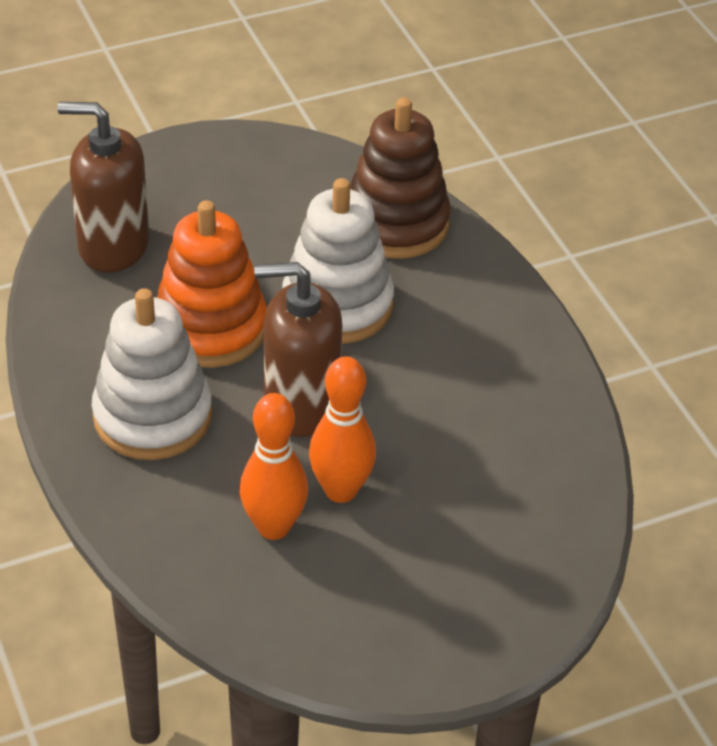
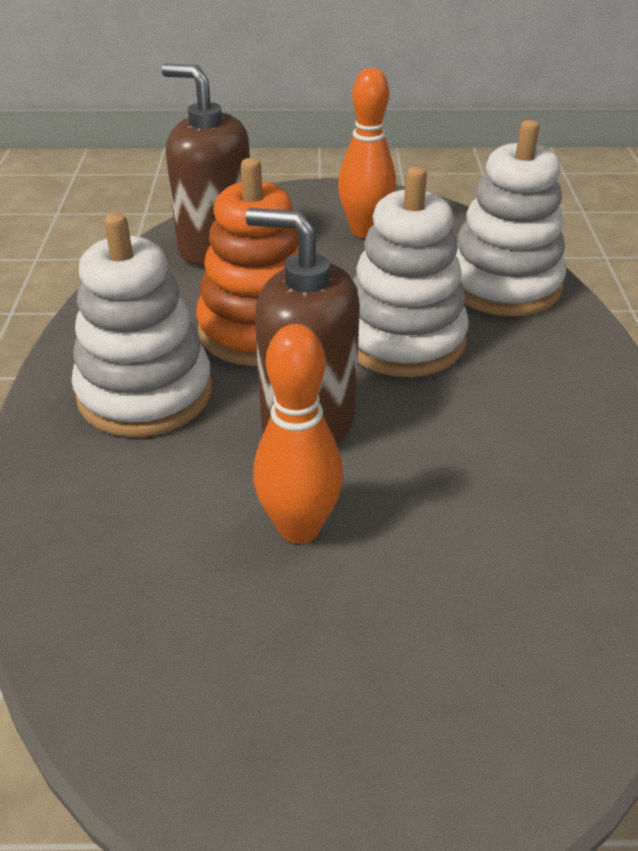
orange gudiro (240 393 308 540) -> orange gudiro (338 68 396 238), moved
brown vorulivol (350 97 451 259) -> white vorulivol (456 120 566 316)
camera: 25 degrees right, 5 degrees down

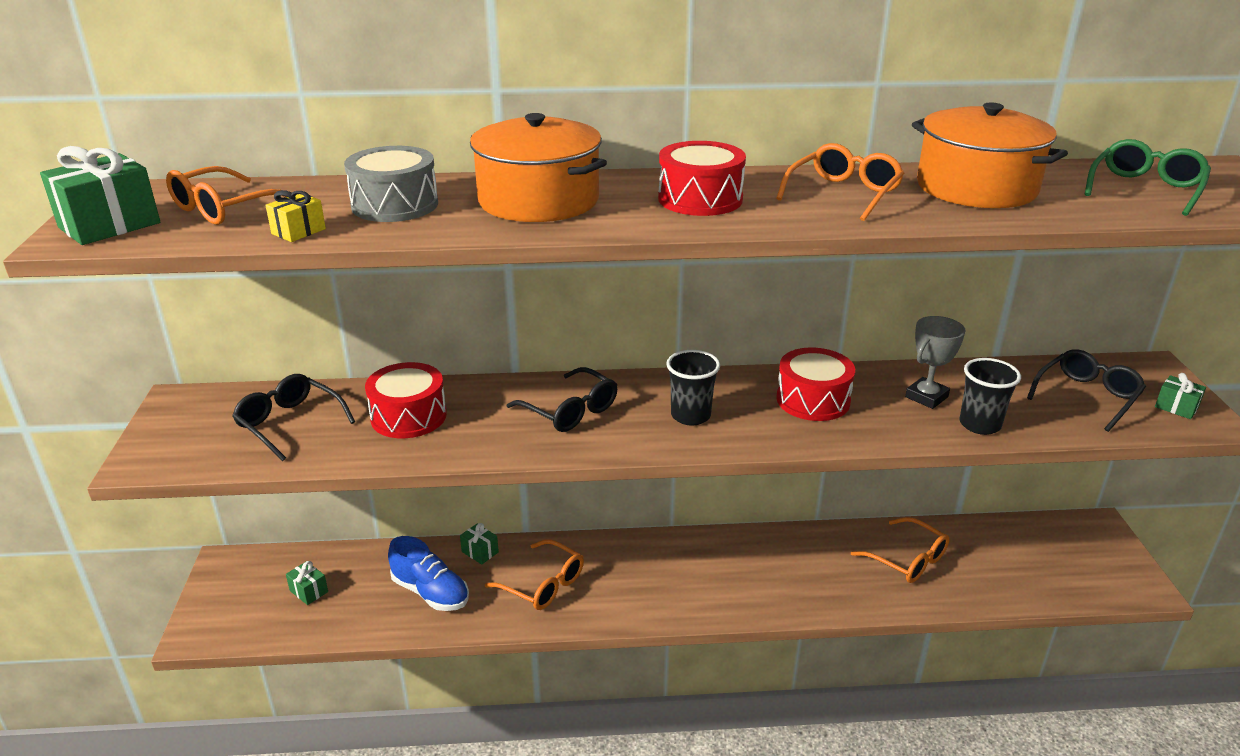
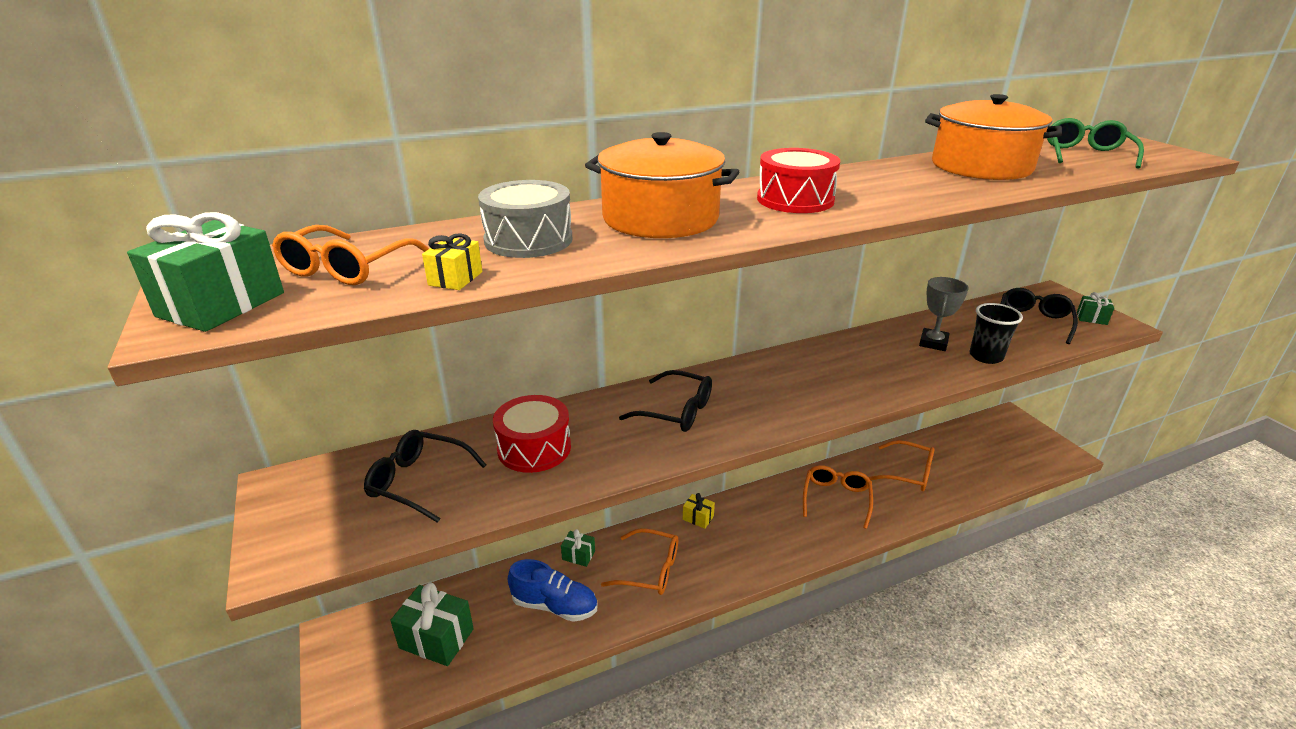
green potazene (286 561 328 605) -> green potazene (390 583 474 666), x1.89
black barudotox (666 350 720 426) -> none
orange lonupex (776 143 904 221) -> orange lonupex (803 465 873 529), moved
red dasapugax (776 348 855 421) -> none
none -> yellow potazene (683 493 715 529)
camera: 20 degrees left, 0 degrees up

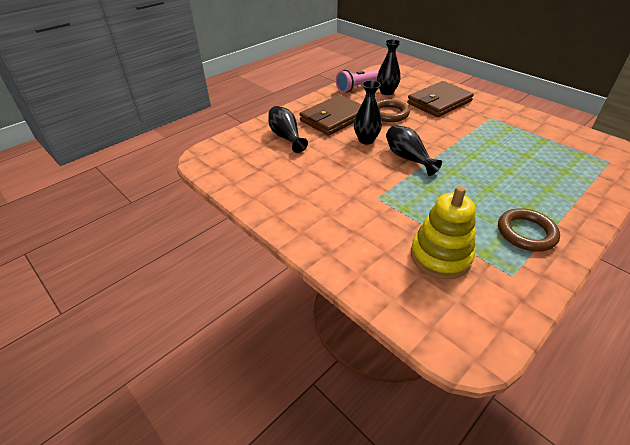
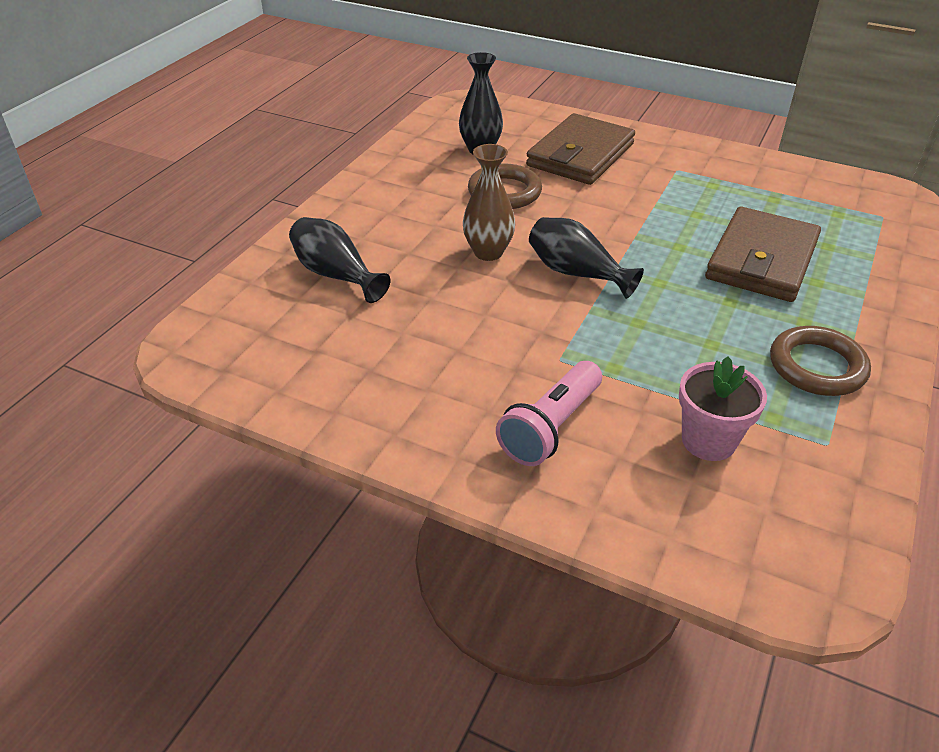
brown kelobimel (300 95 362 136) -> brown kelobimel (705 207 821 302), moved
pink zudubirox (336 70 379 93) -> pink zudubirox (496 361 602 466), moved
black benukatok (354 80 382 144) -> brown benukatok (463 144 515 261)
yellow vorulivol (411 186 475 279) -> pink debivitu (679 357 767 461)
camera: 20 degrees left, 0 degrees up

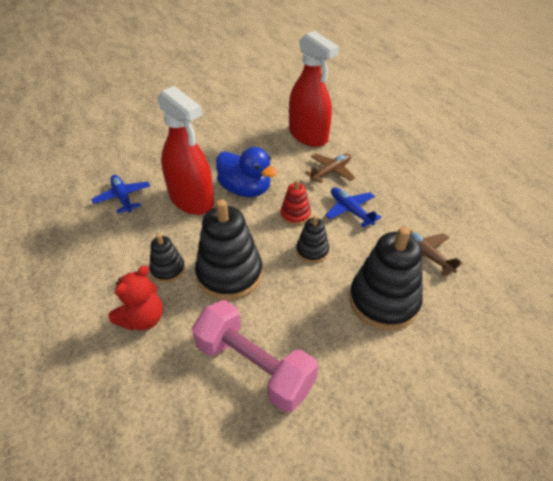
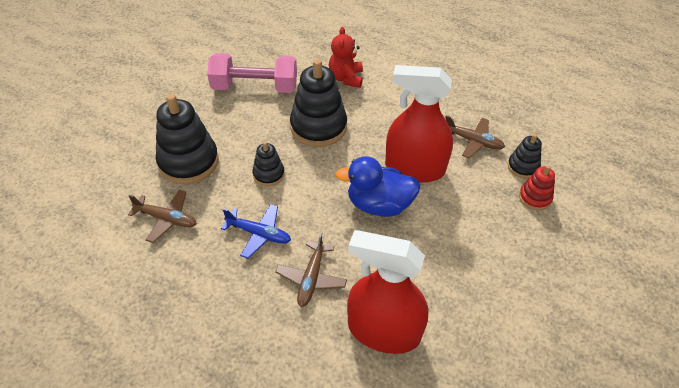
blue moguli (91 175 150 214) -> brown moguli (445 115 505 158)
black vorulivol (149 234 185 283) -> black vorulivol (508 134 542 178), moved
red vorulivol (281 180 311 226) -> red vorulivol (519 165 555 210), moved
camera: 145 degrees right, 5 degrees up

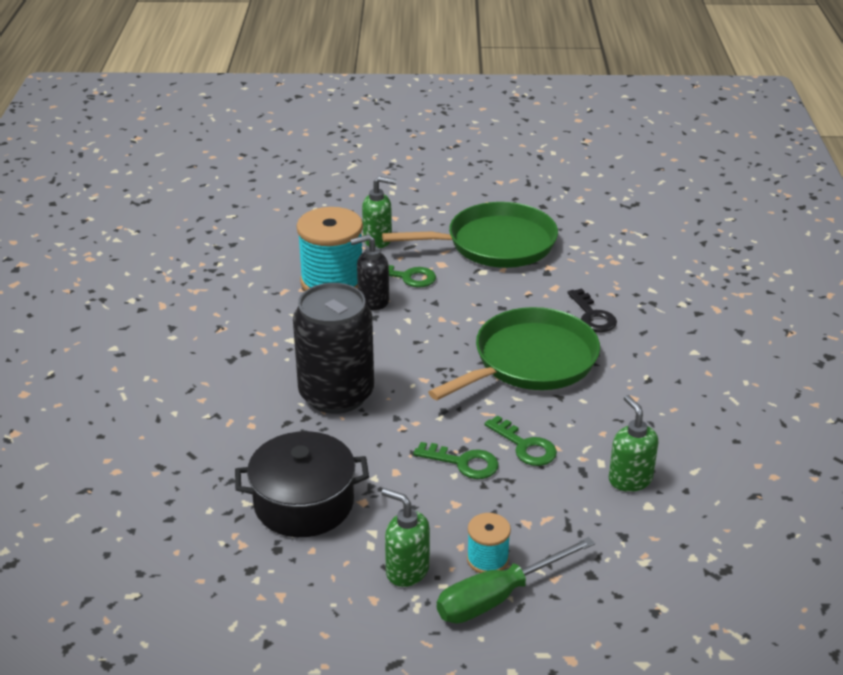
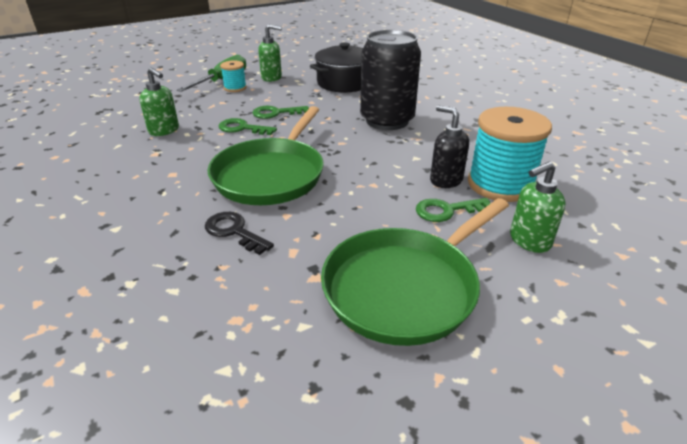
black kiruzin (350 234 389 310) -> black kiruzin (430 105 469 188), 90 degrees counterclockwise
camera: 150 degrees right, 0 degrees up

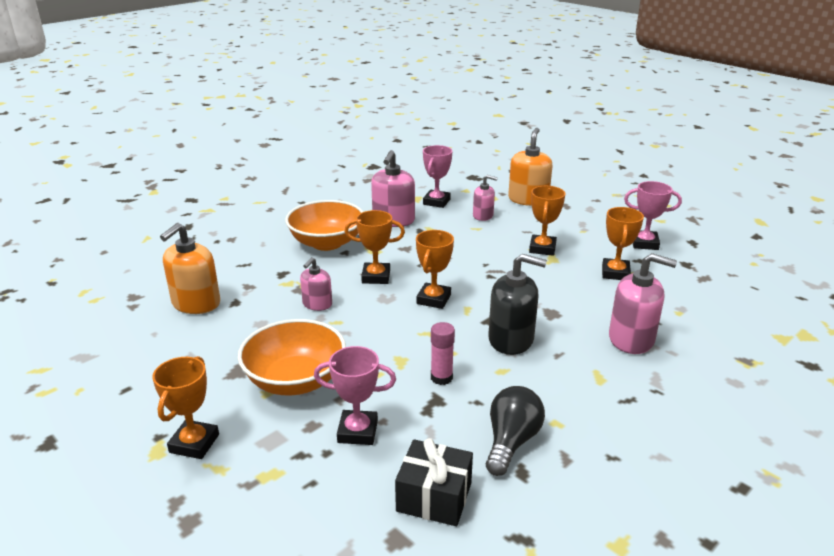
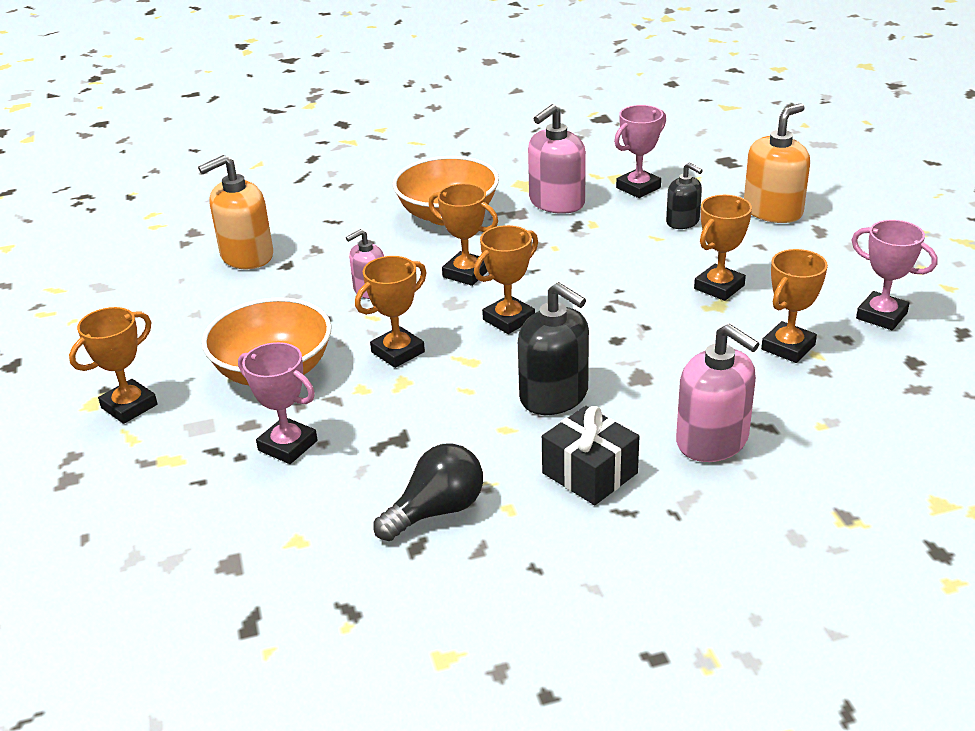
black potazene (395 438 473 526) -> black potazene (542 406 640 505), moved
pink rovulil (431 322 455 385) -> none
pink kiruzin (473 175 498 221) -> black kiruzin (666 163 703 229)
none -> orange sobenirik (355 256 427 368)
camera: 30 degrees right, 5 degrees up

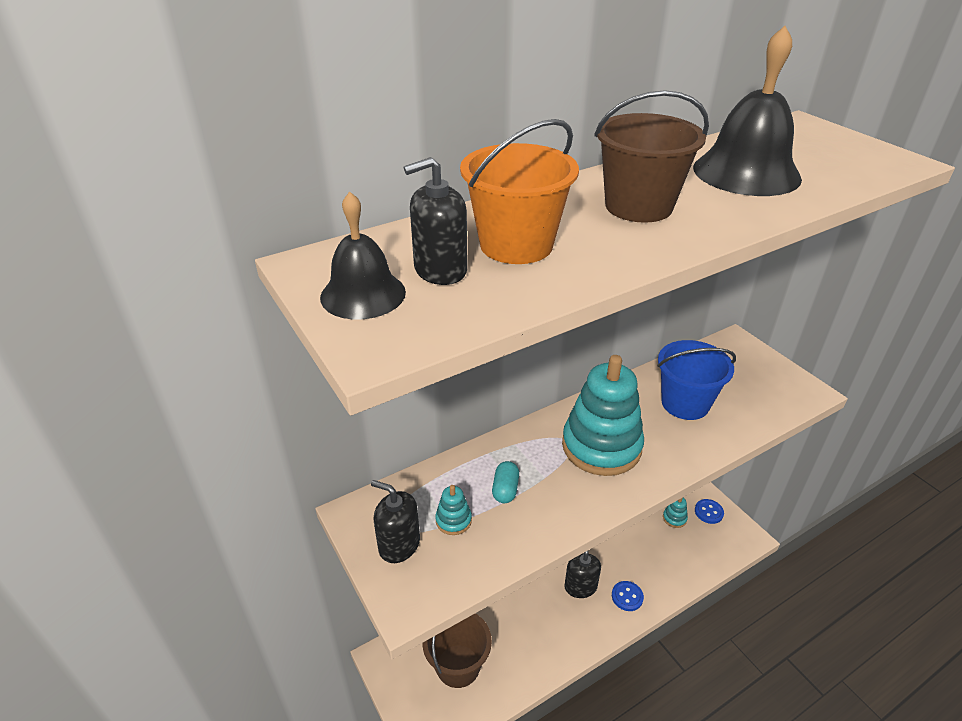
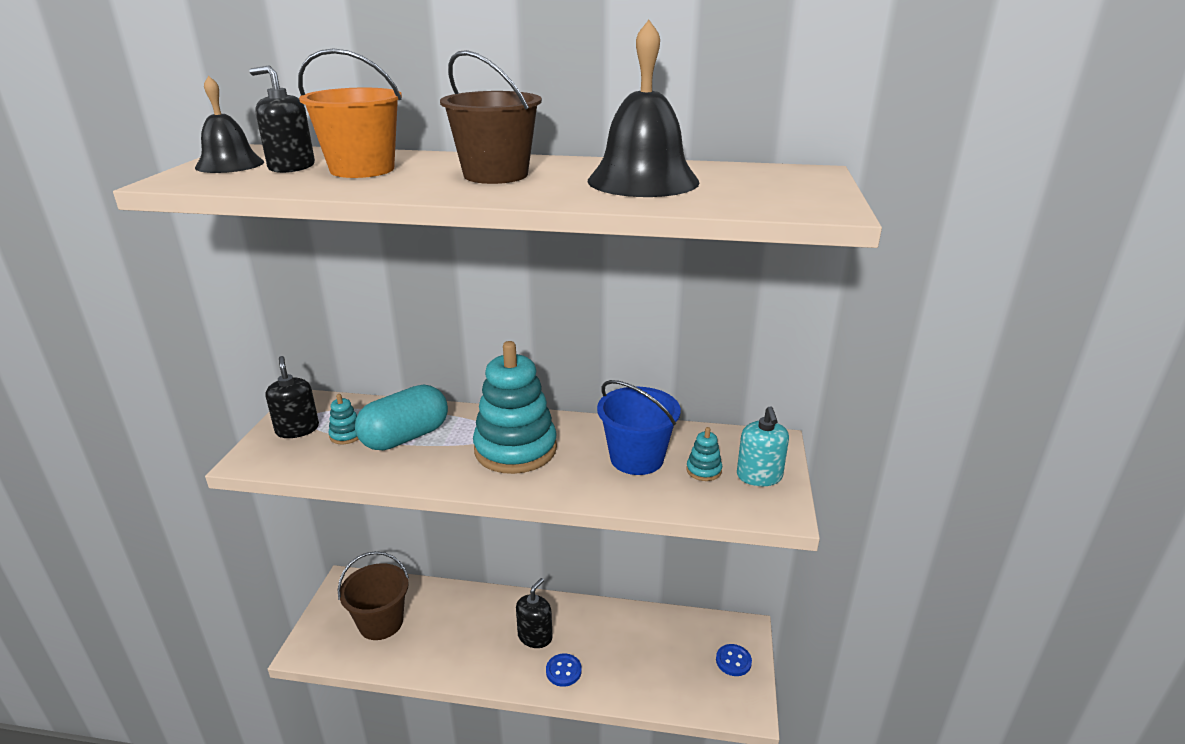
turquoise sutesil (492 461 519 503) -> turquoise sutesil (355 385 448 450), x2.11
turquoise vorulivol (663 498 688 528) -> turquoise vorulivol (686 427 722 481), moved
none -> turquoise kiruzin (737 406 789 486)
camera: 40 degrees right, 10 degrees down

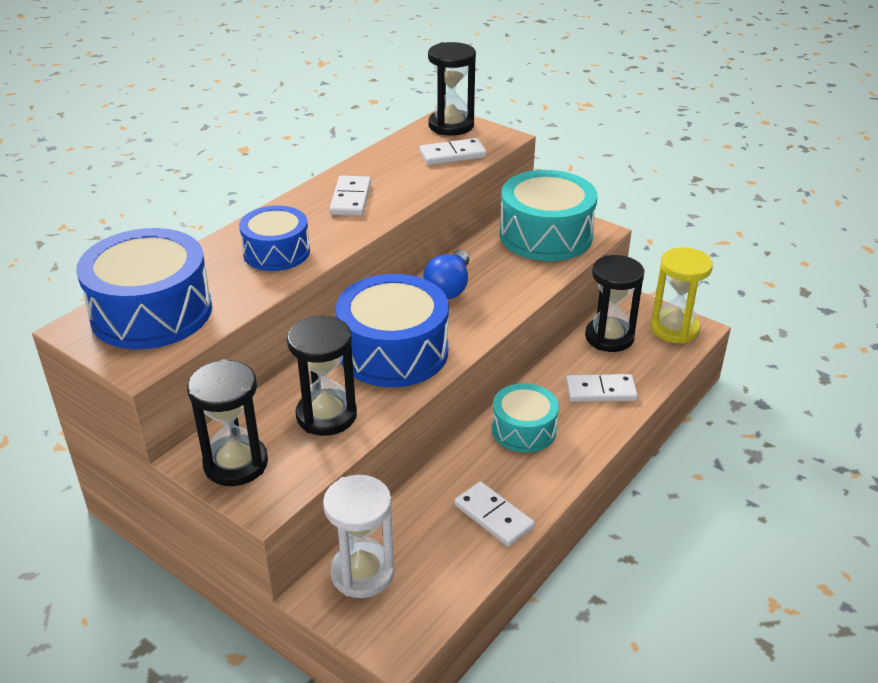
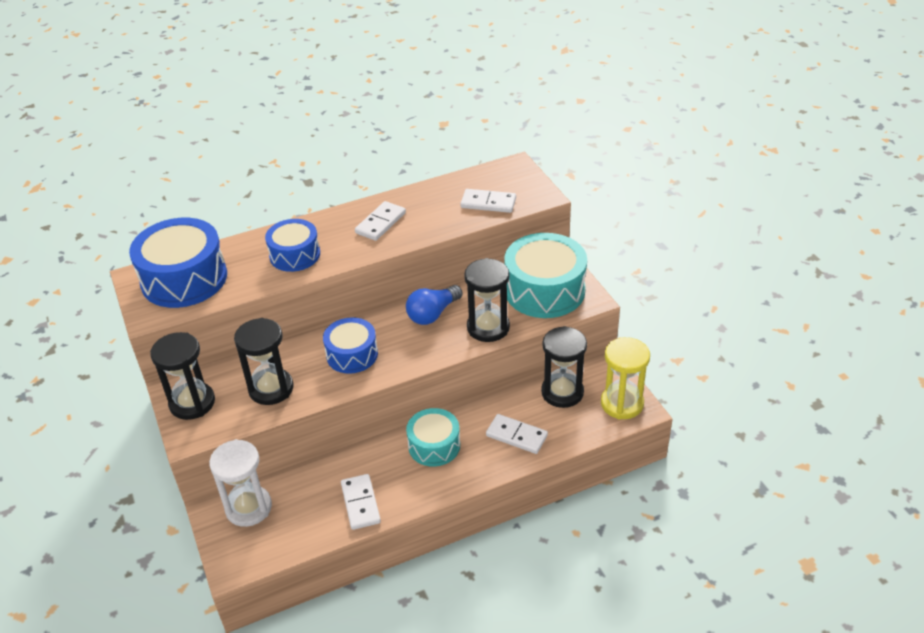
blue dasapugax (336 274 449 387) -> blue dasapugax (323 317 378 374), x0.61
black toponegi (428 42 476 136) -> black toponegi (464 258 510 342), moved
camera: 30 degrees right, 5 degrees up

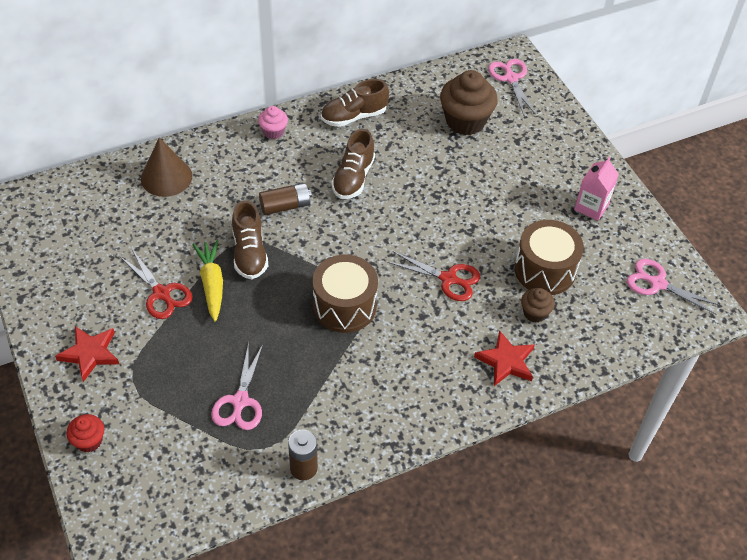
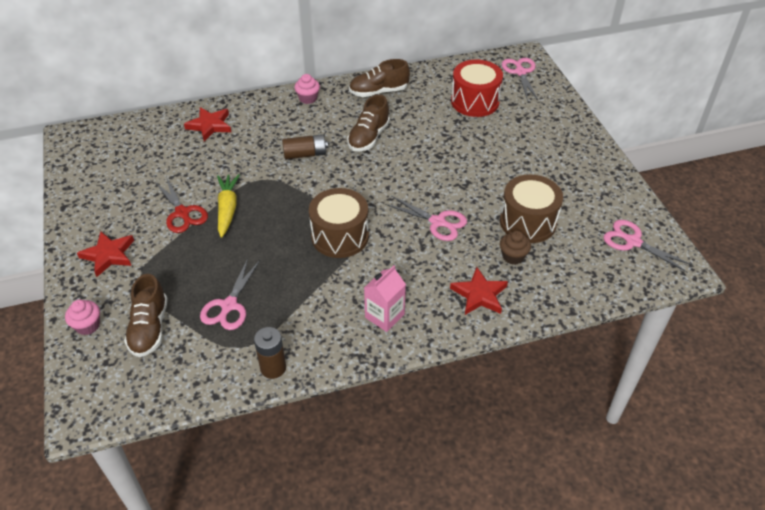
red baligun (66 414 104 452) -> pink baligun (65 300 100 335)
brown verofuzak (141 138 192 197) -> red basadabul (184 107 231 141)
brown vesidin (232 201 268 279) -> brown vesidin (124 274 168 357), moved
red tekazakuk (387 251 480 301) -> pink tekazakuk (385 196 467 241)
brown baligun (440 70 498 135) -> red dasapugax (451 60 503 117)
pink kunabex (574 157 619 221) -> pink kunabex (364 265 406 332), moved
camera: 10 degrees right, 5 degrees down

